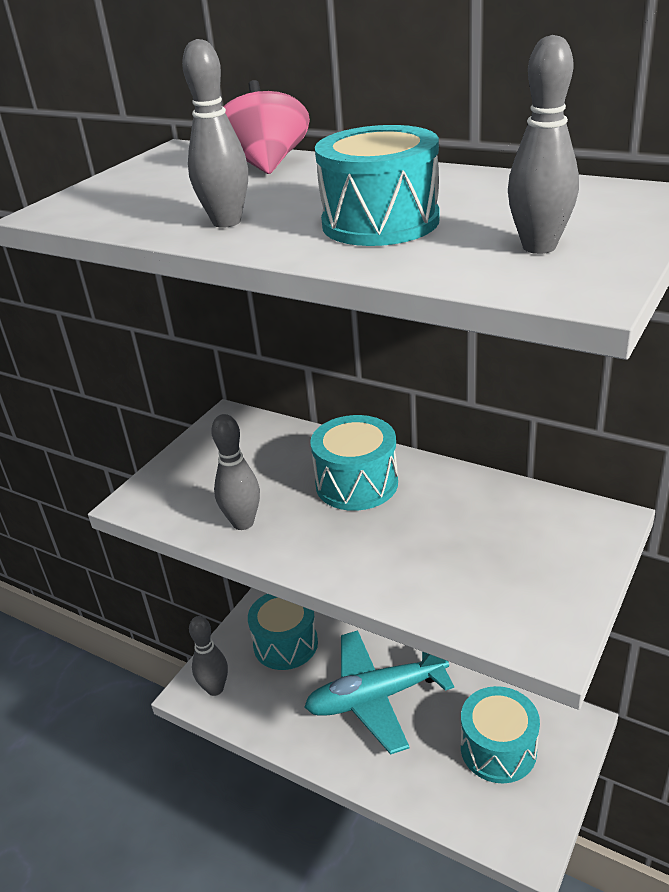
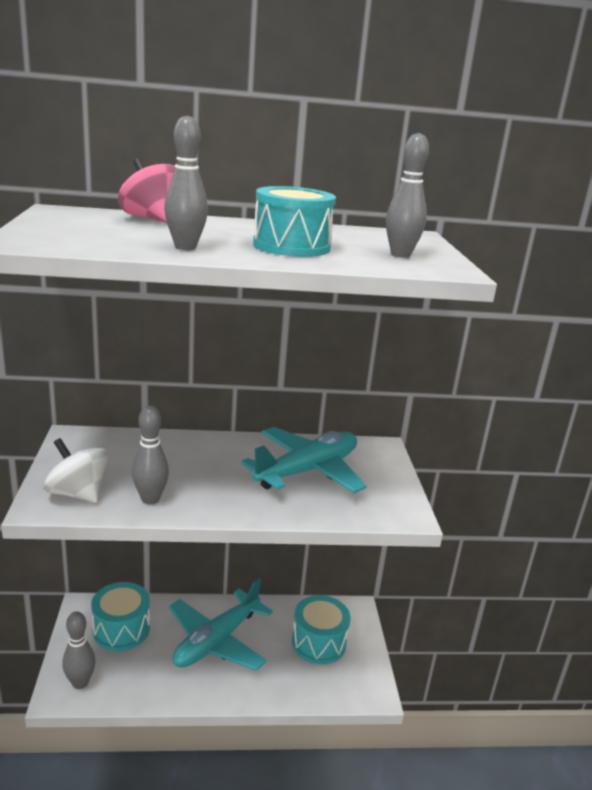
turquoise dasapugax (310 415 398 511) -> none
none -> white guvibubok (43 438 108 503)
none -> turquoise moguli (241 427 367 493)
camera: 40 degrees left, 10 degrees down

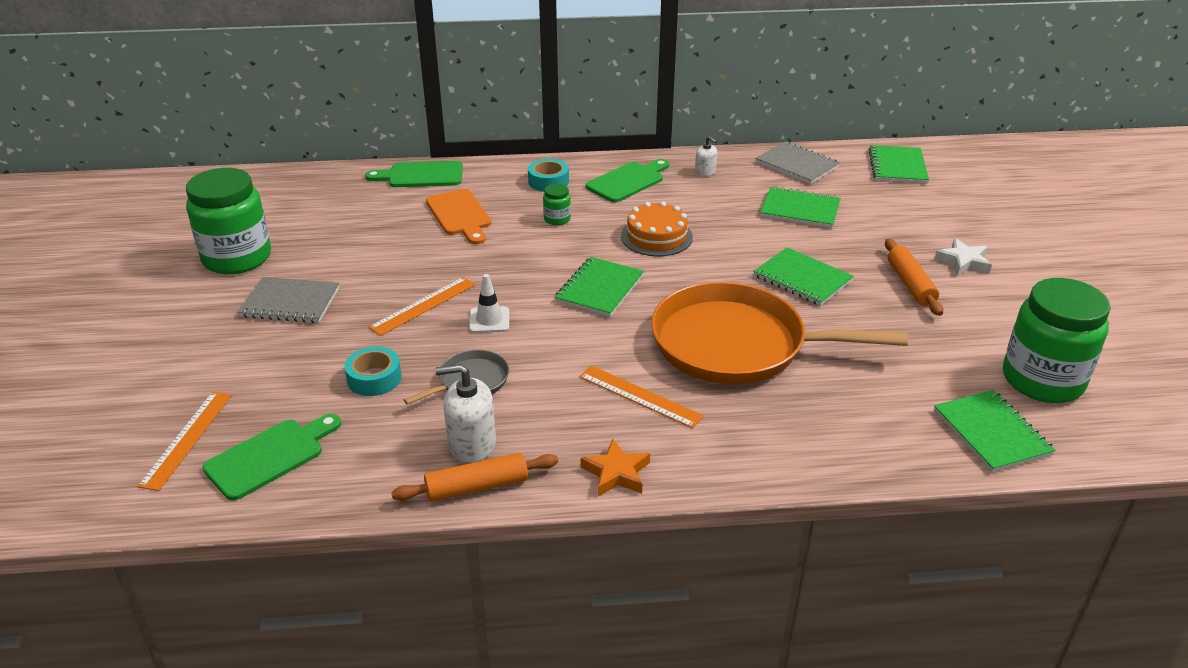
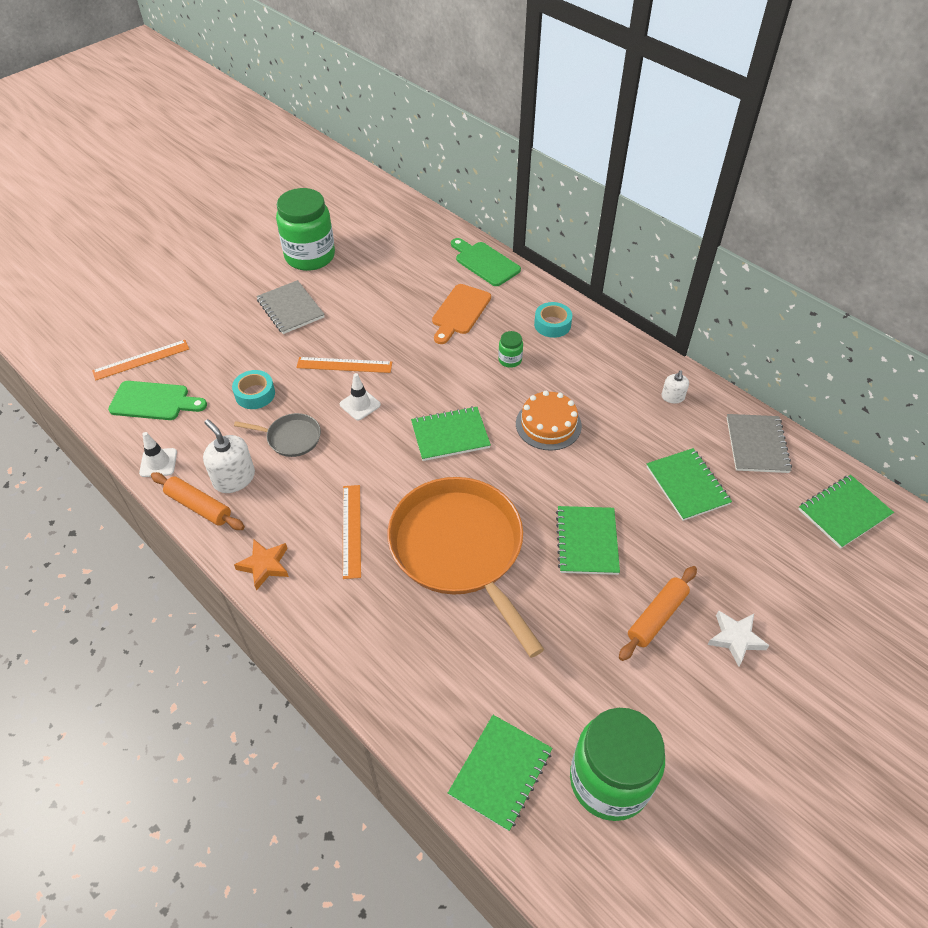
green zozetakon (586 159 669 202) -> none
none -> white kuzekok (139 432 177 477)
camera: 50 degrees right, 15 degrees up

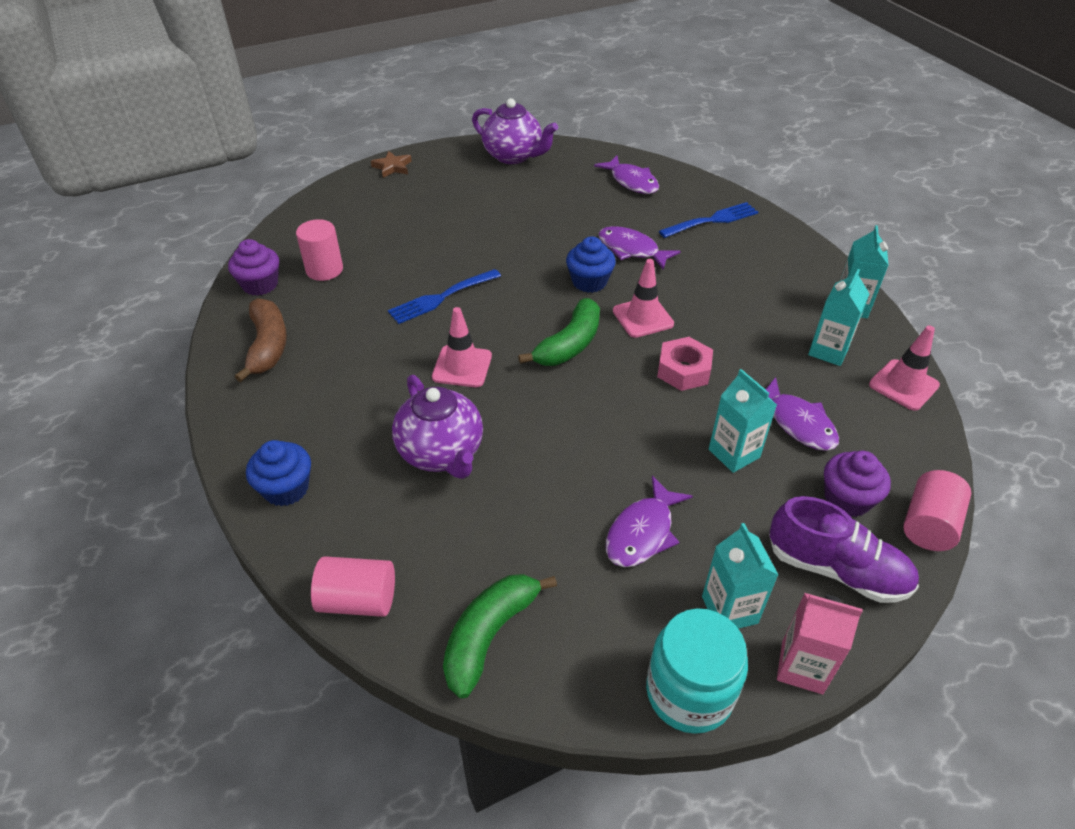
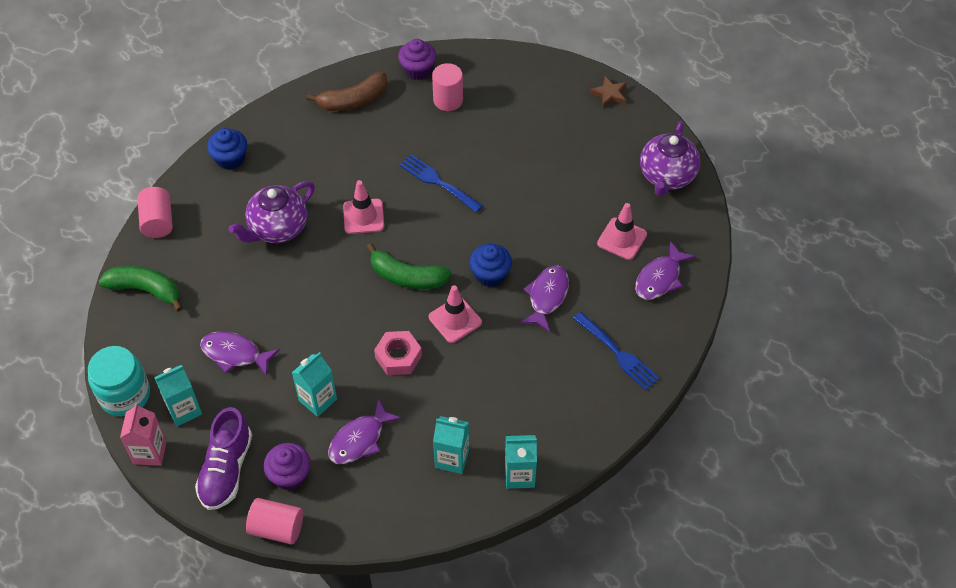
pink kuzekok (869 326 940 411) -> pink kuzekok (597 203 647 260), moved
camera: 75 degrees right, 10 degrees up

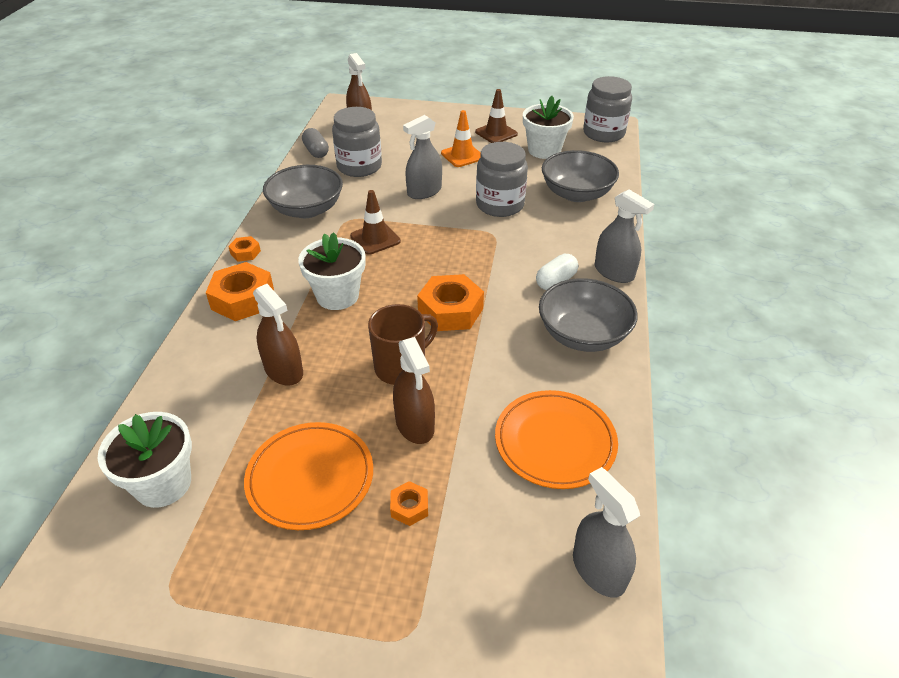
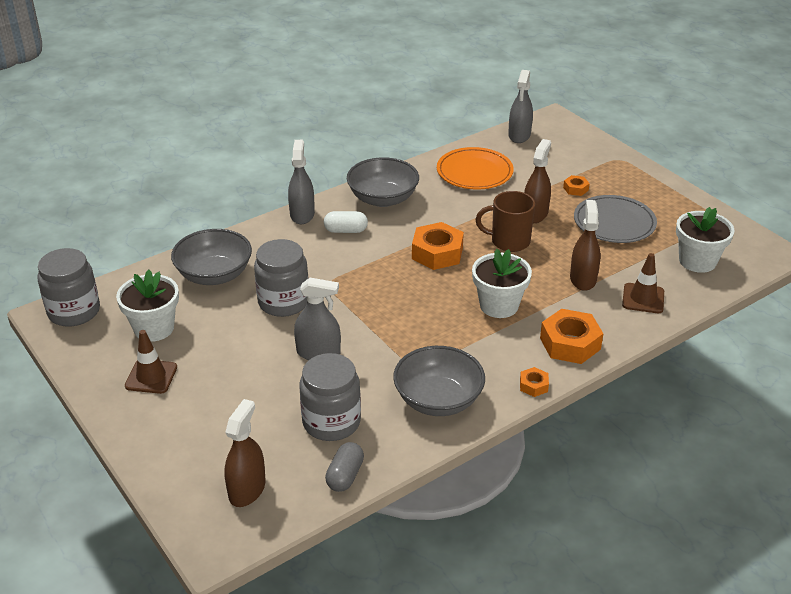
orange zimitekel (244 422 373 530) -> grey zimitekel (574 195 657 243)
brown kuzekok (350 190 401 255) -> brown kuzekok (622 253 664 313), moved
orange kuzekok (441 110 481 167) -> none
camera: 135 degrees left, 5 degrees down

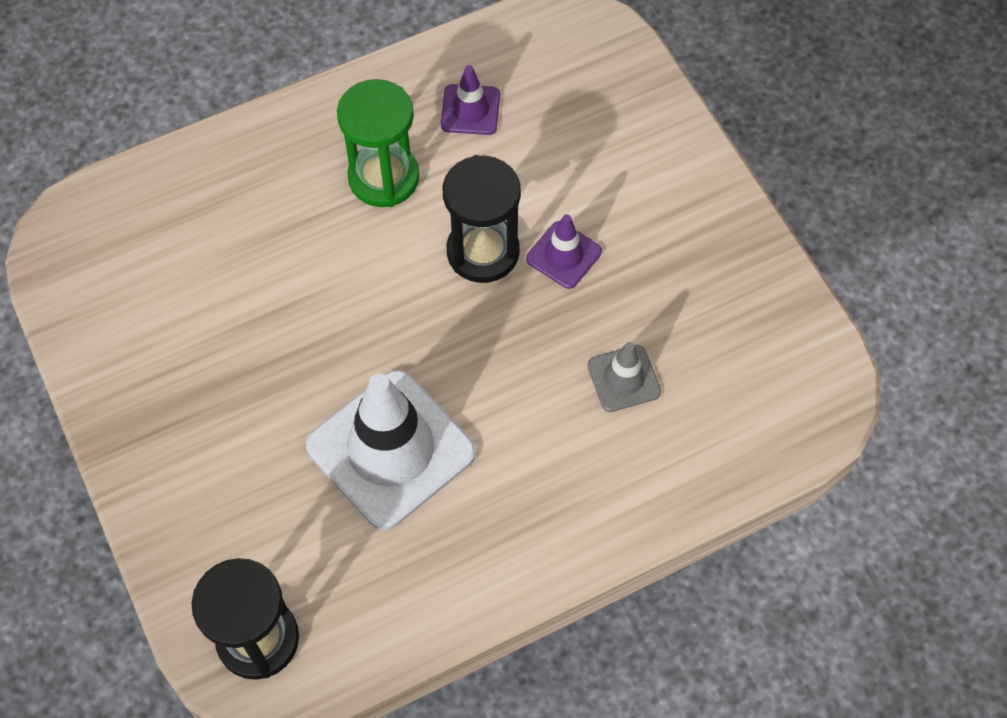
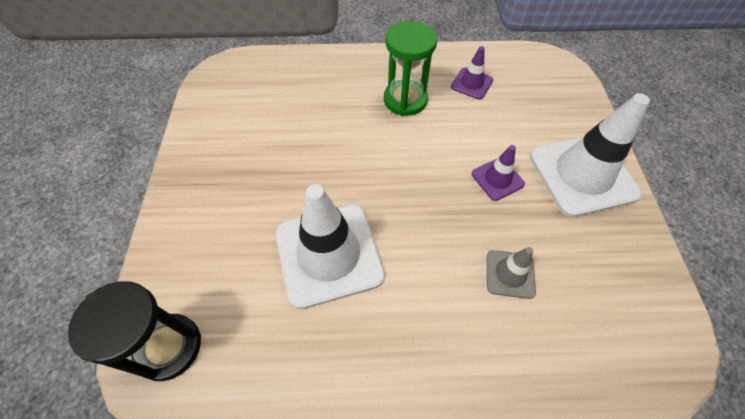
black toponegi (443 155 521 283) -> none
none -> white kuzekok (530 93 650 217)
camera: 25 degrees right, 5 degrees down

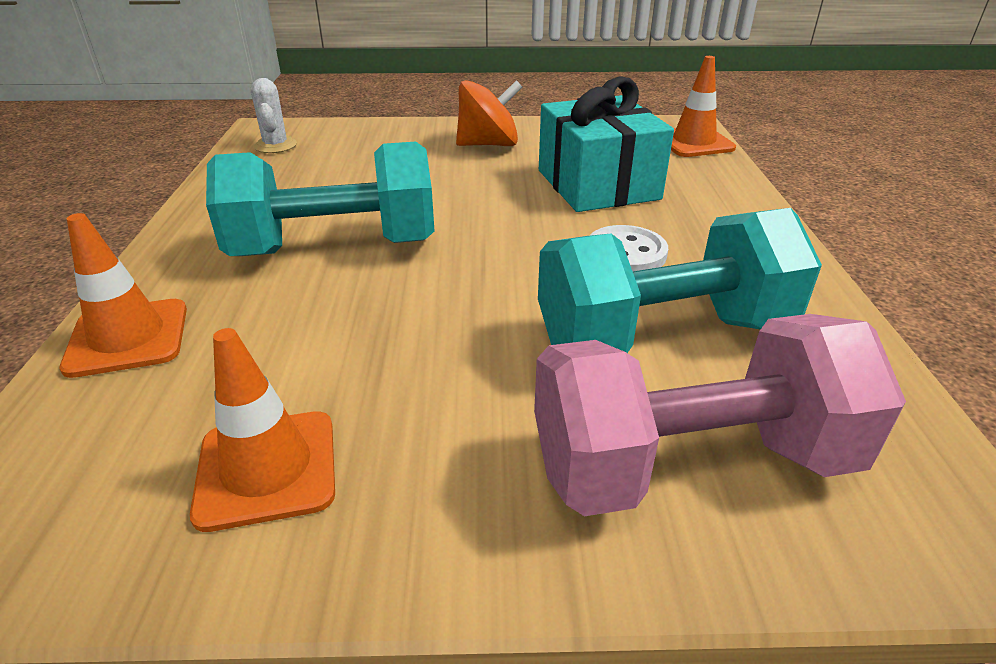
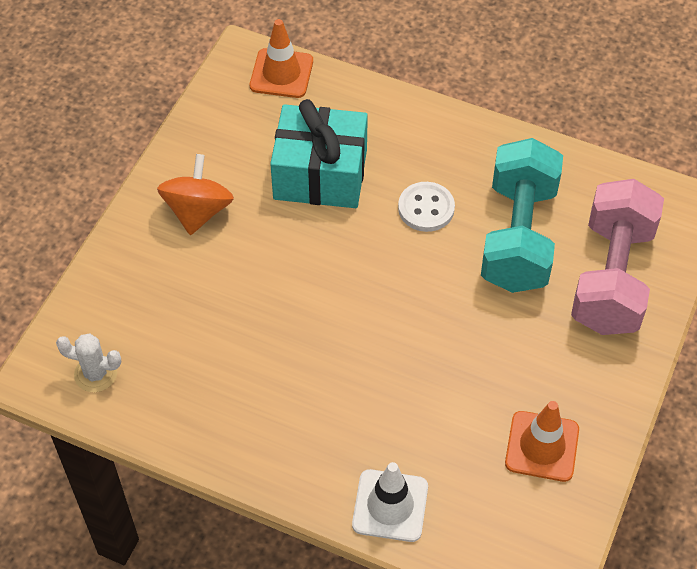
orange kuzekok (60 213 187 378) -> white kuzekok (352 462 428 542)
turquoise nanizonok (206 142 435 256) -> none
camera: 65 degrees left, 20 degrees up

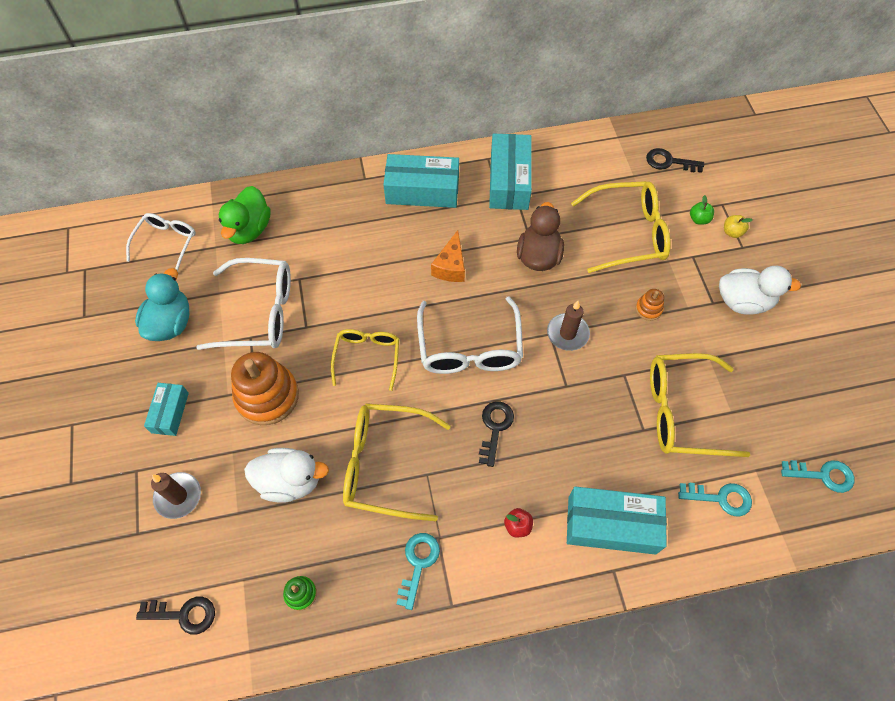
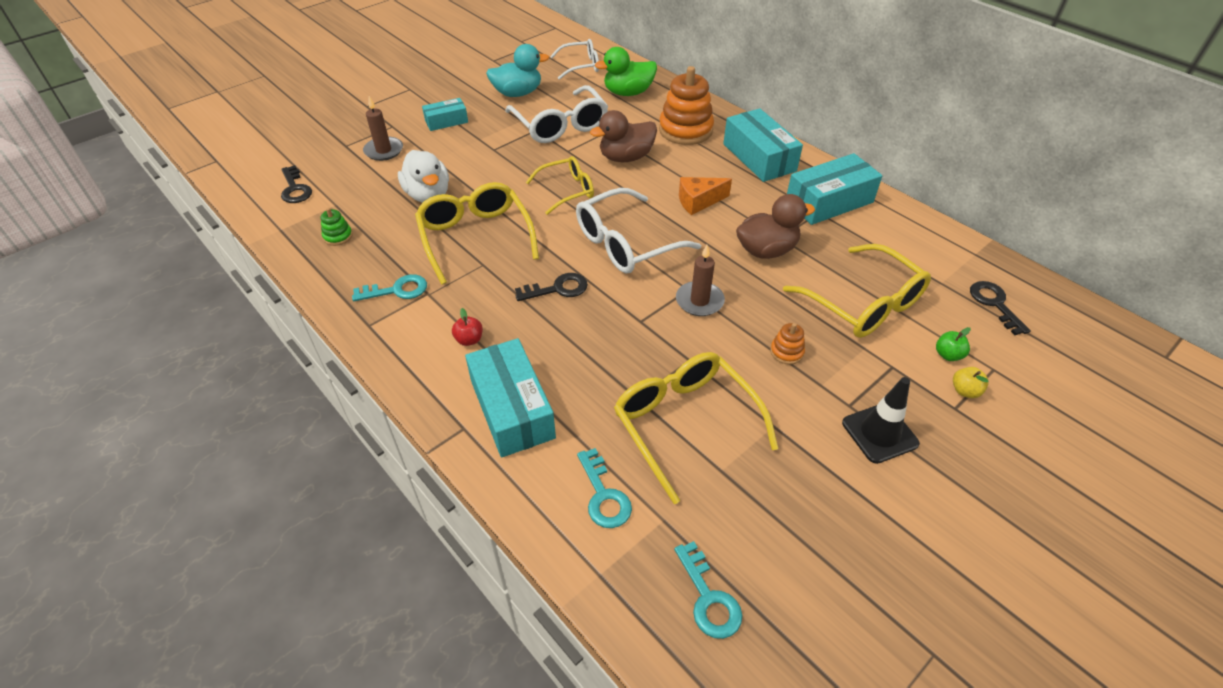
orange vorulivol (231 352 299 425) -> orange vorulivol (659 66 714 145), moved
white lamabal (719 266 801 315) -> black kuzekok (842 377 920 464)
none -> brown lamabal (590 110 657 162)
camera: 60 degrees right, 15 degrees down

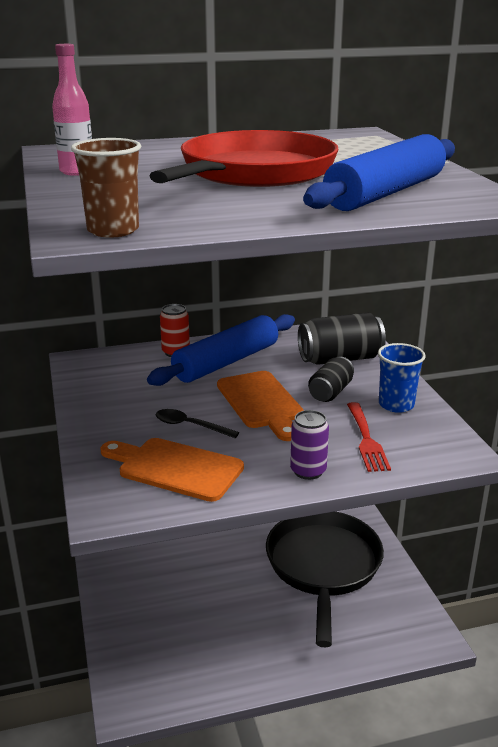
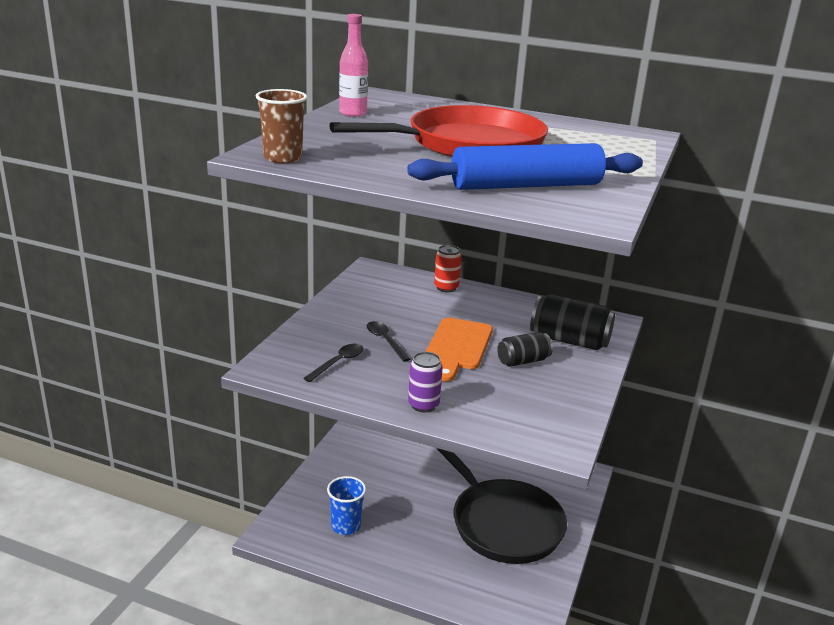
orange zozetakon (101 438 244 502) -> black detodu (304 344 363 382)
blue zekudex (147 314 295 386) -> none
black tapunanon (266 511 384 647) -> black tapunanon (436 448 567 564), 105 degrees clockwise
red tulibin (347 402 391 472) -> none
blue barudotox (378 343 426 413) -> blue barudotox (327 476 366 535), moved
camera: 35 degrees right, 0 degrees up

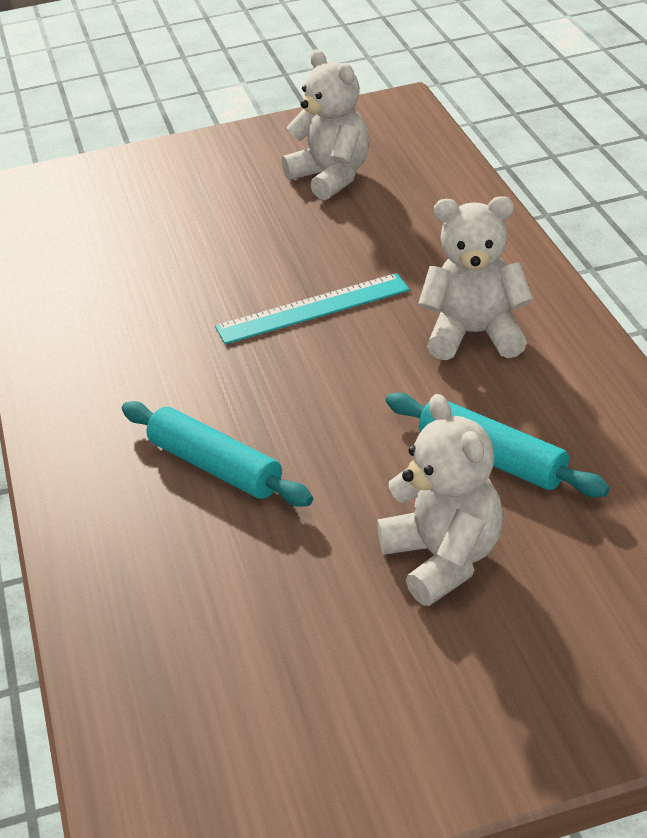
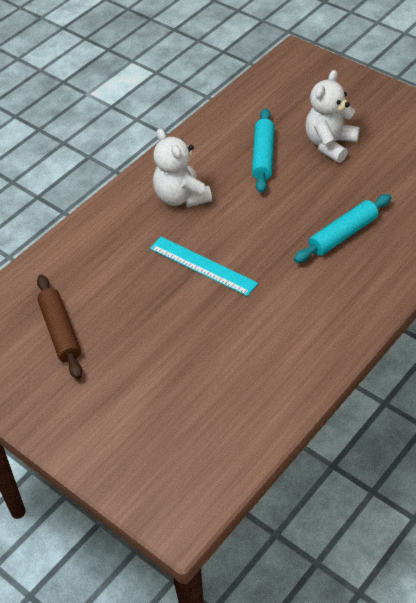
turquoise zekudex (122 401 313 507) -> turquoise zekudex (294 194 392 263), 45 degrees clockwise
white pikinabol (282 50 369 200) -> brown zekudex (37 274 82 379)
camera: 125 degrees left, 10 degrees up

